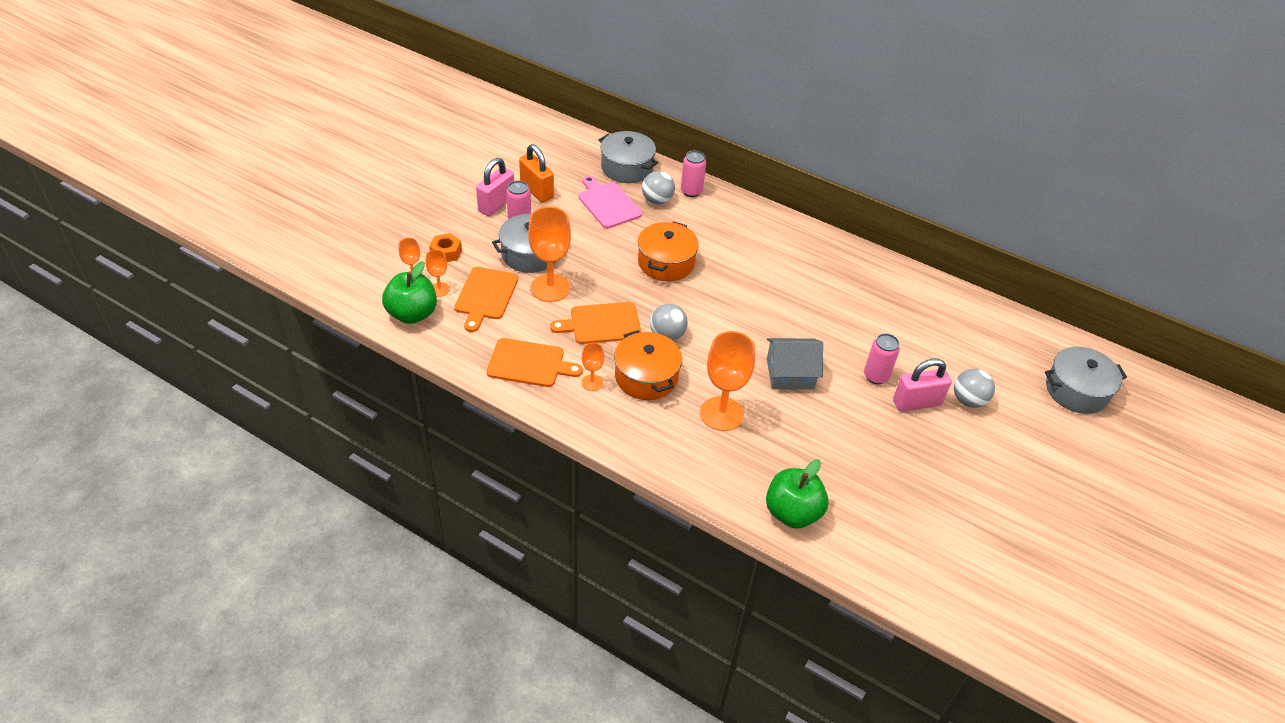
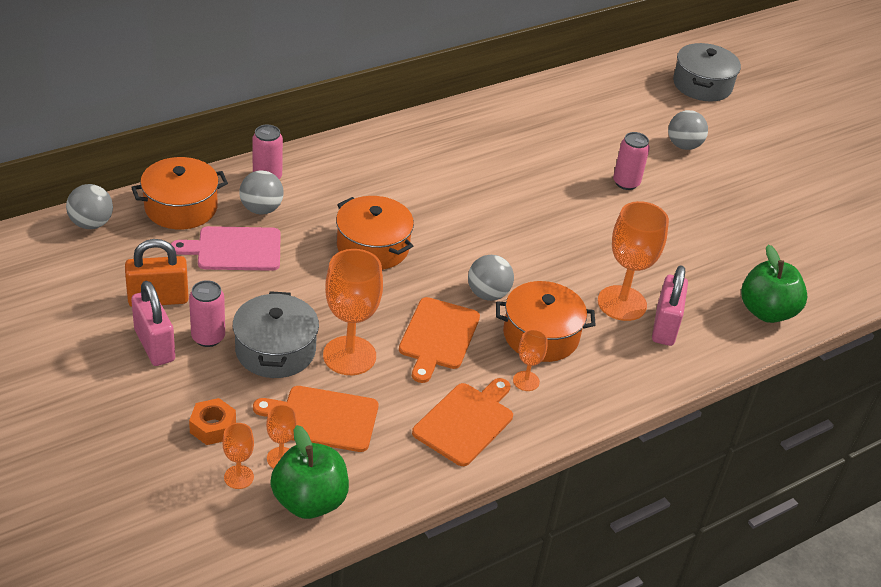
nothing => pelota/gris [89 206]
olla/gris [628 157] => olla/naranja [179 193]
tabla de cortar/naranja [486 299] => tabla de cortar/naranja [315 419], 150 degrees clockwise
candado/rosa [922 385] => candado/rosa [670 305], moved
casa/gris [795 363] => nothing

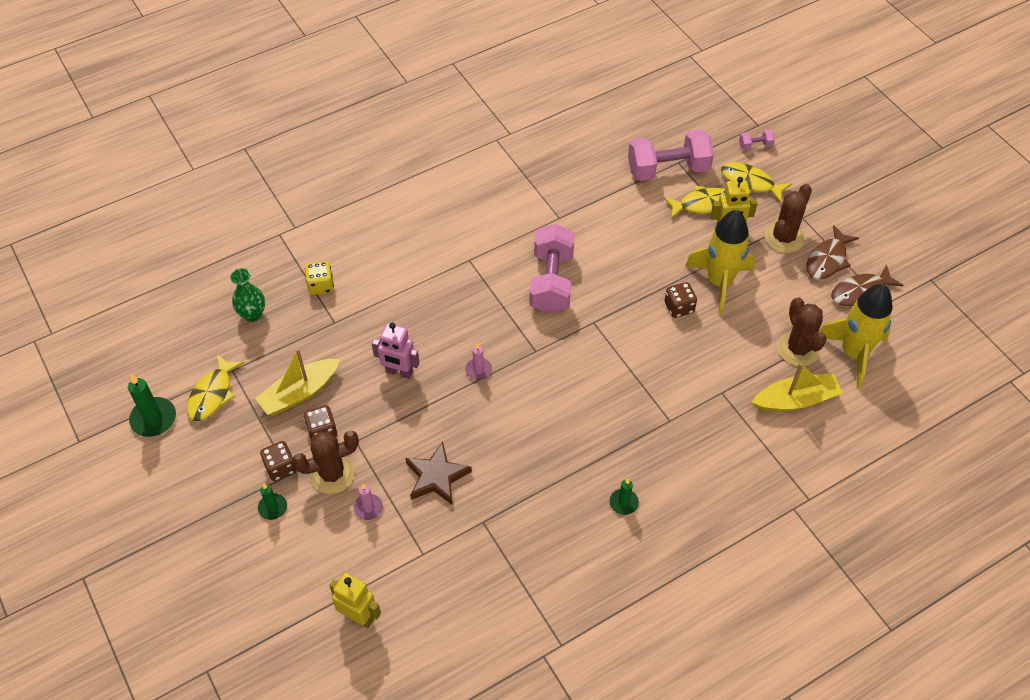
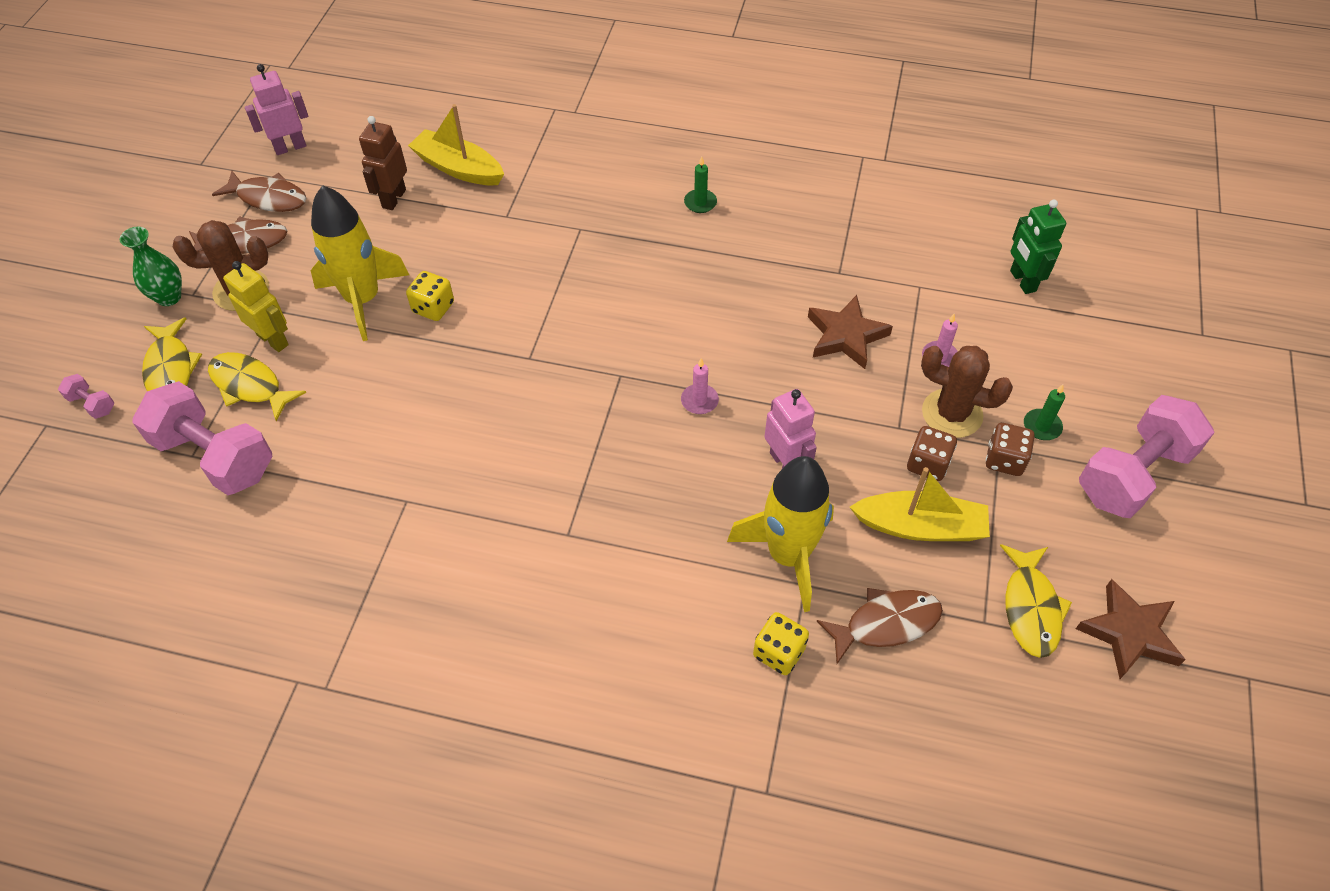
florero/verde [247 295] => florero/verde [151 266], moved
nothing => robot/rosa [276 109]
cactus/marrón [801 331] => robot/marrón [383 163]
dado/marrón [681 300] => dado/amarillo [430 296]
cohete/amarillo [856 336] => cohete/amarillo [780 534], moved
nothing => pez/marrón [880 626]
pez/amarillo [215 387] => pez/amarillo [1036 601], 120 degrees clockwise
robot/amarillo [355 600] => robot/verde [1038 246]
vela/verde [152 405] => estrella/marrón [1131 629]
mancuerna/rosa [552 269] => mancuerna/rosa [1147 456], moved

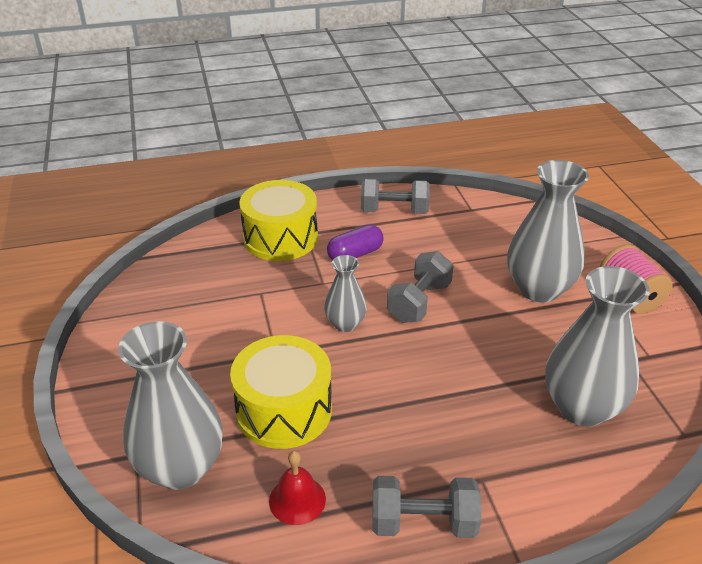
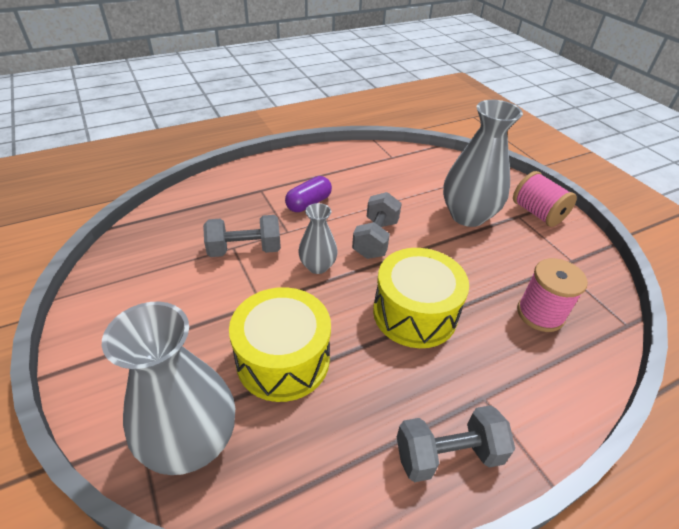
mancuerna/gris [395 196] => mancuerna/gris [242 236], moved
tambor/amarillo [278 220] => tambor/amarillo [421 298], moved
florero/gris [597 346] => carrete/rosa [552 295]
campana/rojo [297 488] => nothing

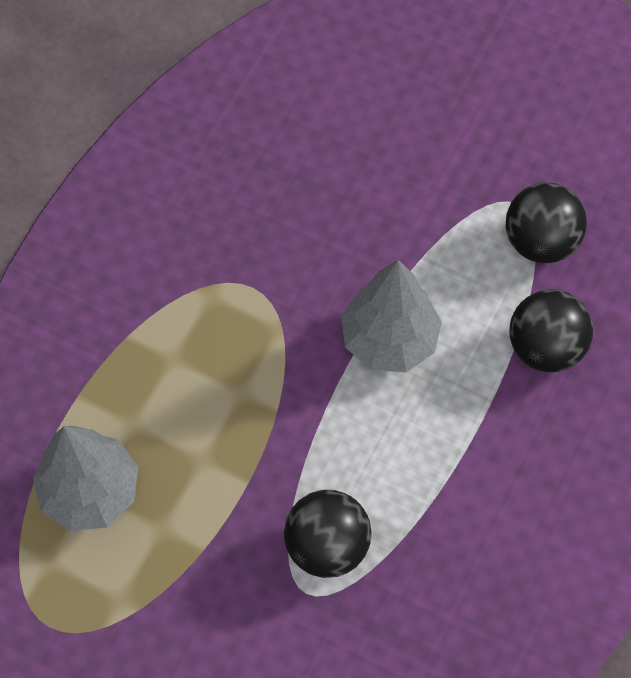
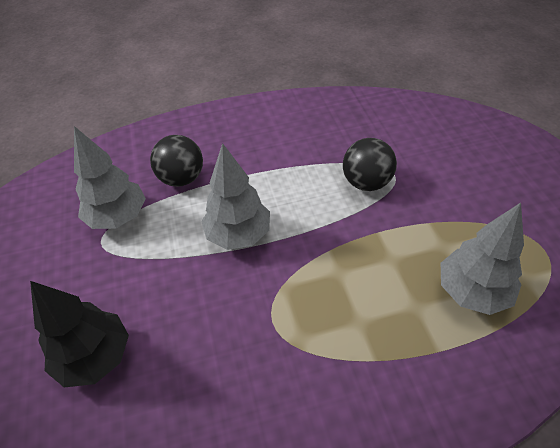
nothing => árbol/negro [79 334]
pelota/negro [546 222] => árbol/gris [110 177]

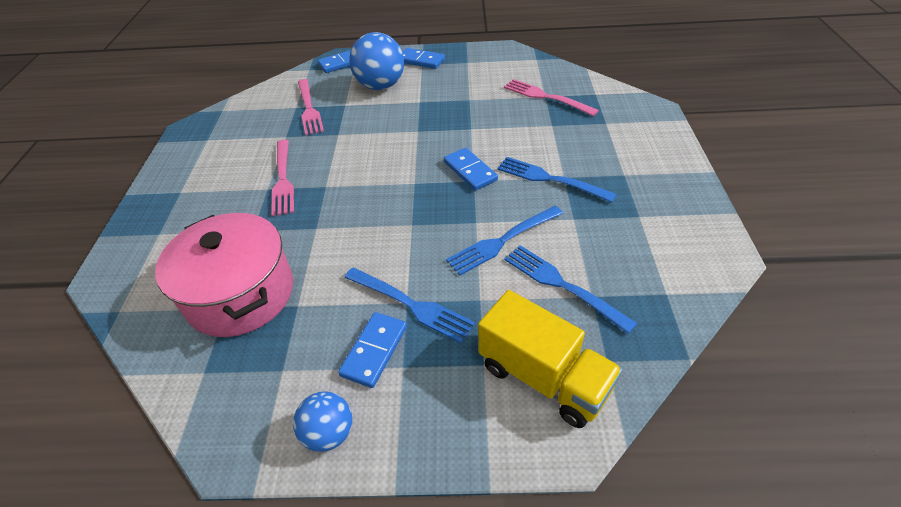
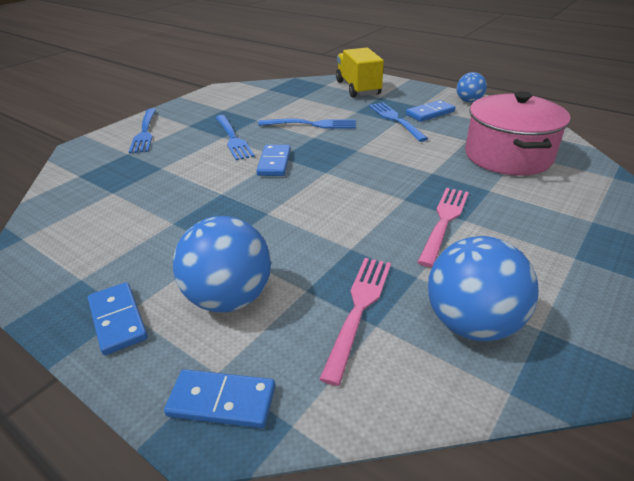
tenedor/azul [571 289] => tenedor/azul [142 130], moved
nothing => pelota/azul [483 288]
tenedor/rosa [551 97] => nothing

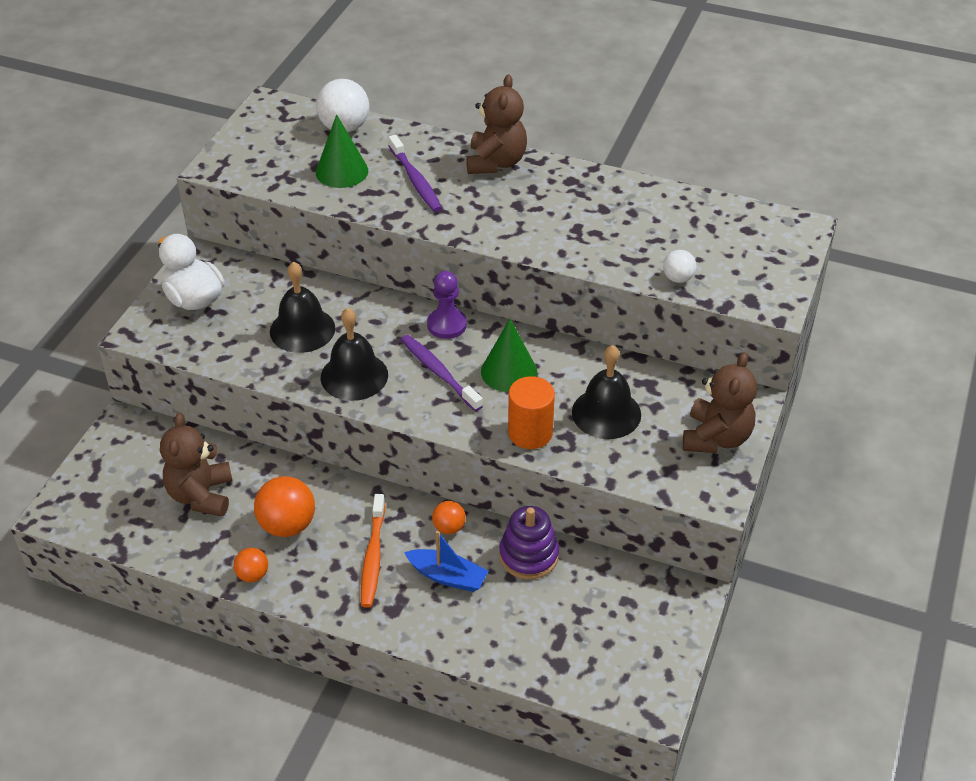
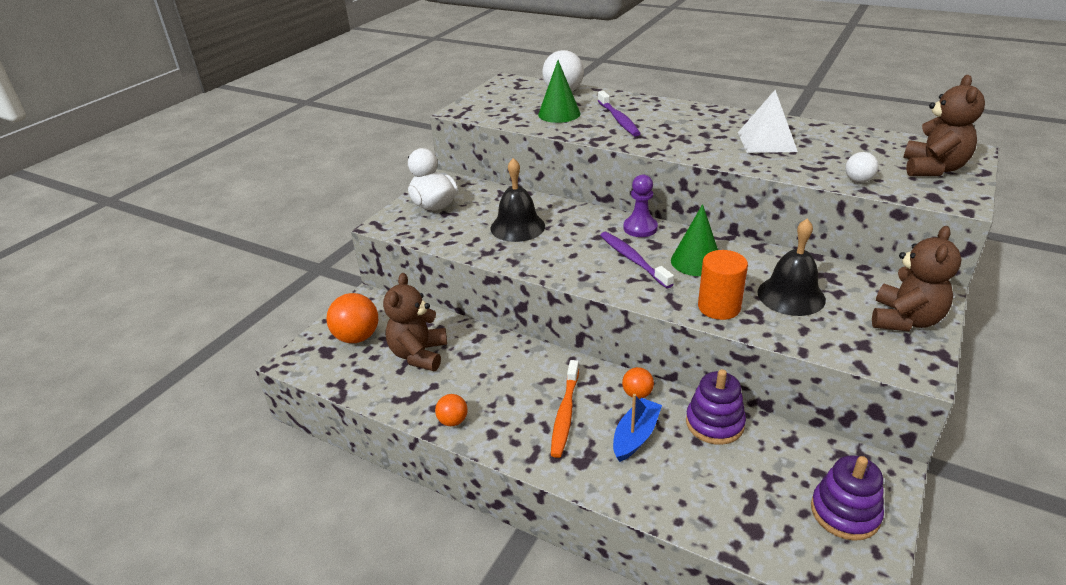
pelota/naranja [284 506] => pelota/naranja [352 318], moved
barco/azul [446 561] => barco/azul [637 428], 90 degrees counterclockwise
nothing => pirámide/blanco [768 121]
nothing => juguete apilable/morado [847 498]
osito/marrón [496 124] => osito/marrón [944 125], moved
campana/negro [354 354] => nothing

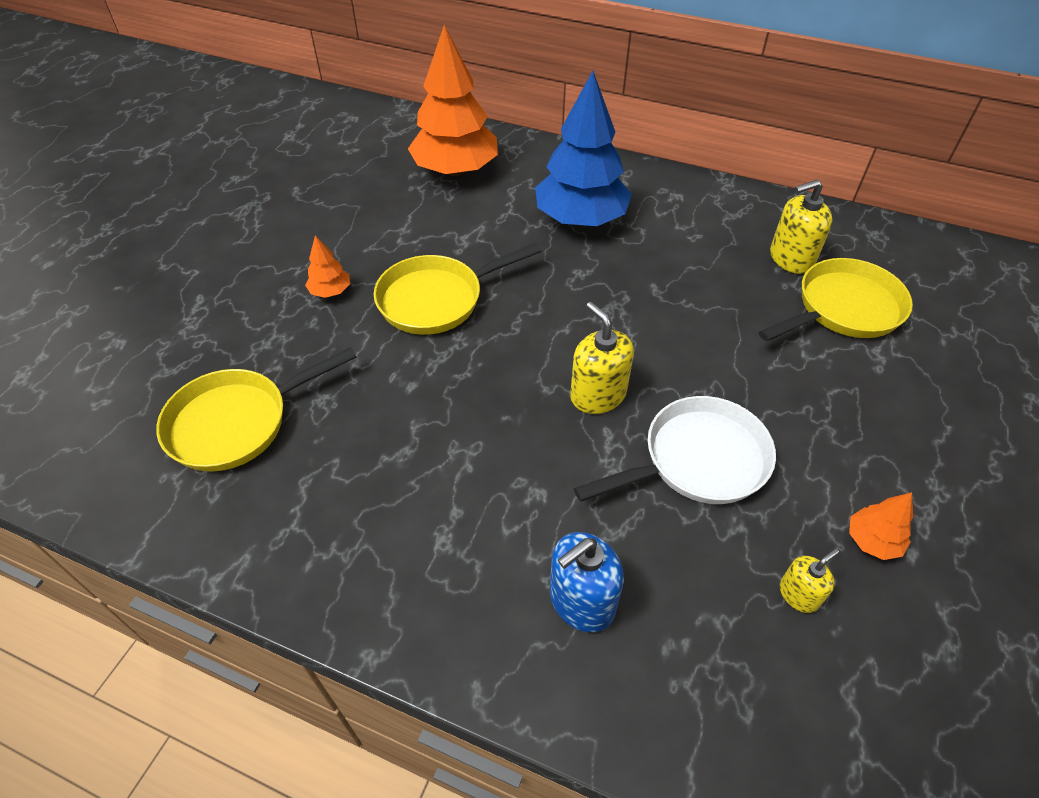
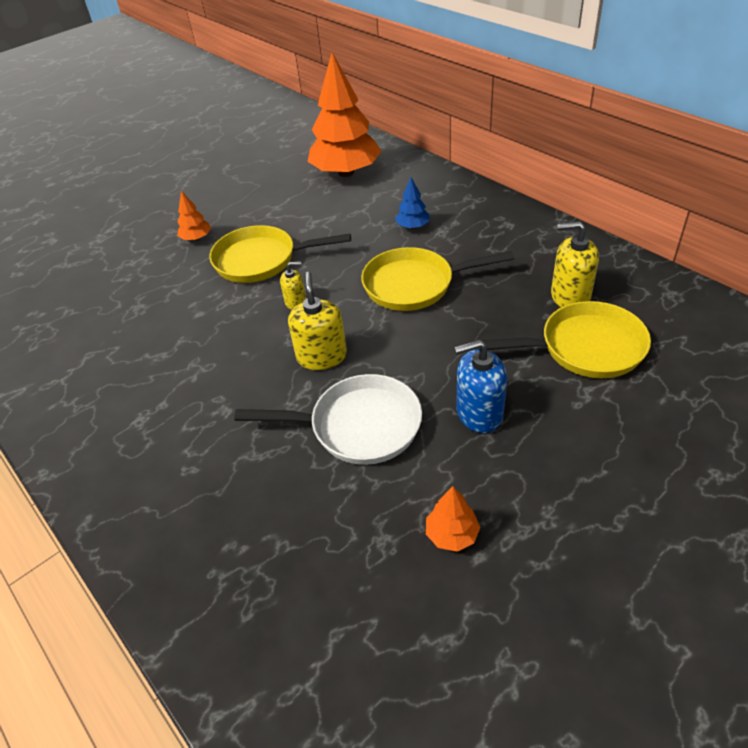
dispensador de jabón/amarillo [809 581] => dispensador de jabón/amarillo [293 285], moved
sartén/amarillo [256 409] => sartén/amarillo [437 279], moved
árbol/azul [583 148] => árbol/azul [412 203], x0.42
dispensador de jabón/azul [587 582] => dispensador de jabón/azul [480 386], moved

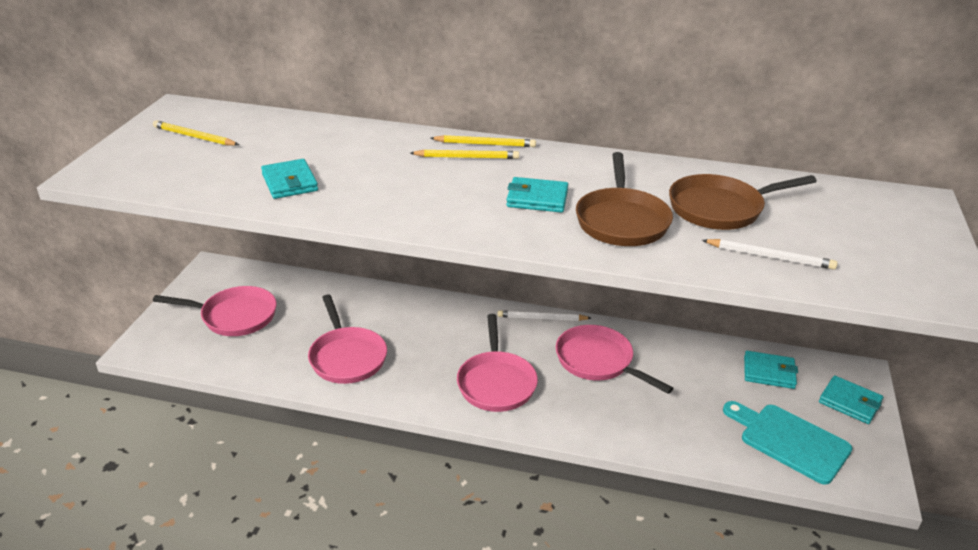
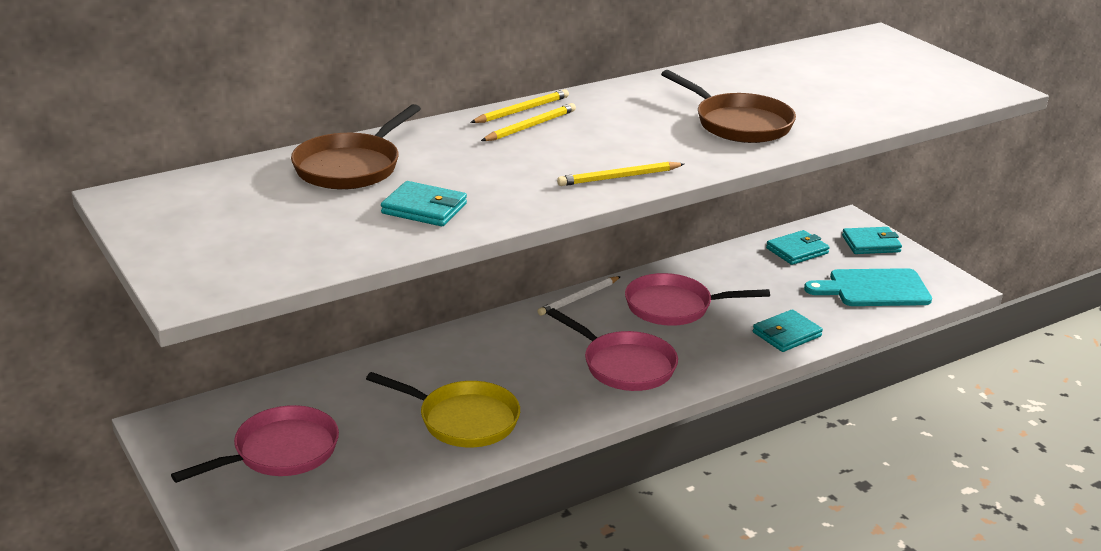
sartén/marrón [743 202] => sartén/marrón [356 147], moved
sartén/rosa [347 339] => sartén/amarillo [443 409]
lápiz/amarillo [196 133] => lápiz/amarillo [620 174], moved
cartera/turquesa [537 195] => cartera/turquesa [788 330], moved
lápiz/blanco [769 254] => nothing

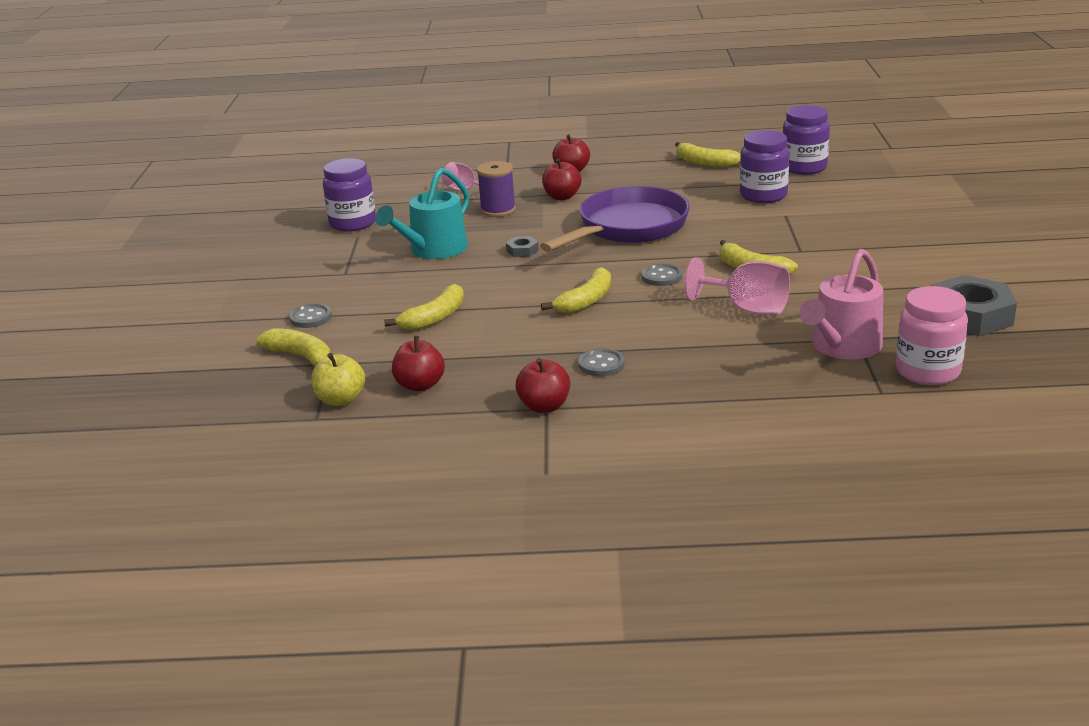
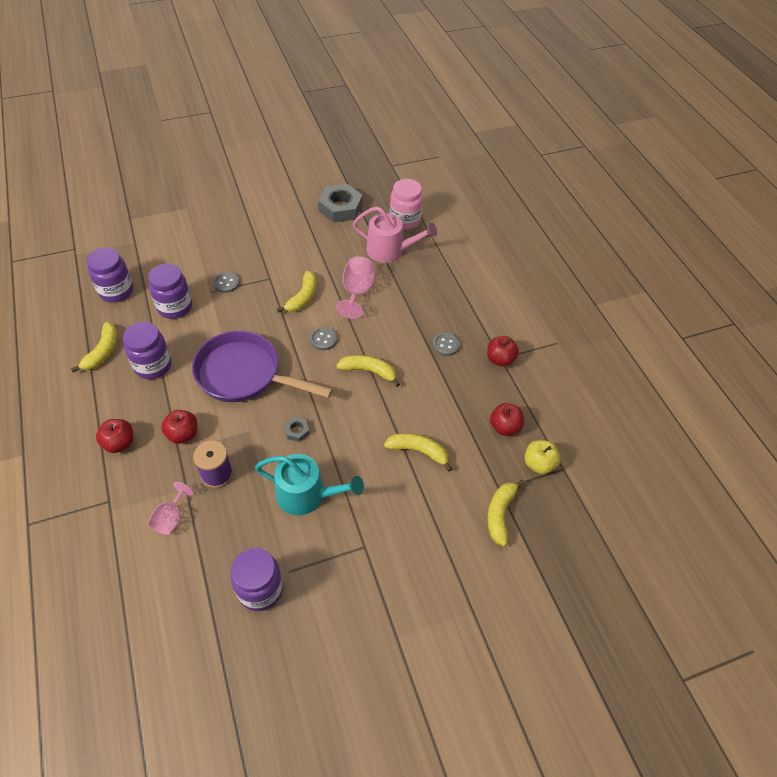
nothing => tarro/morado [147 350]
botón/gris [310 316] => botón/gris [226 282], moved

